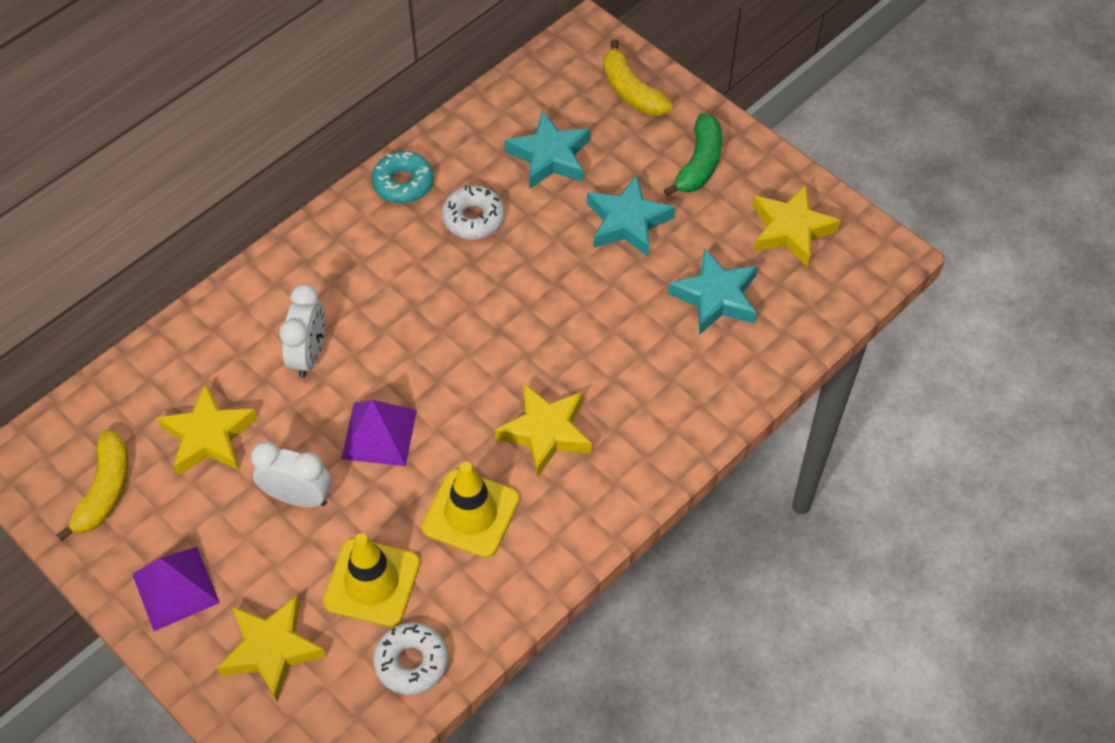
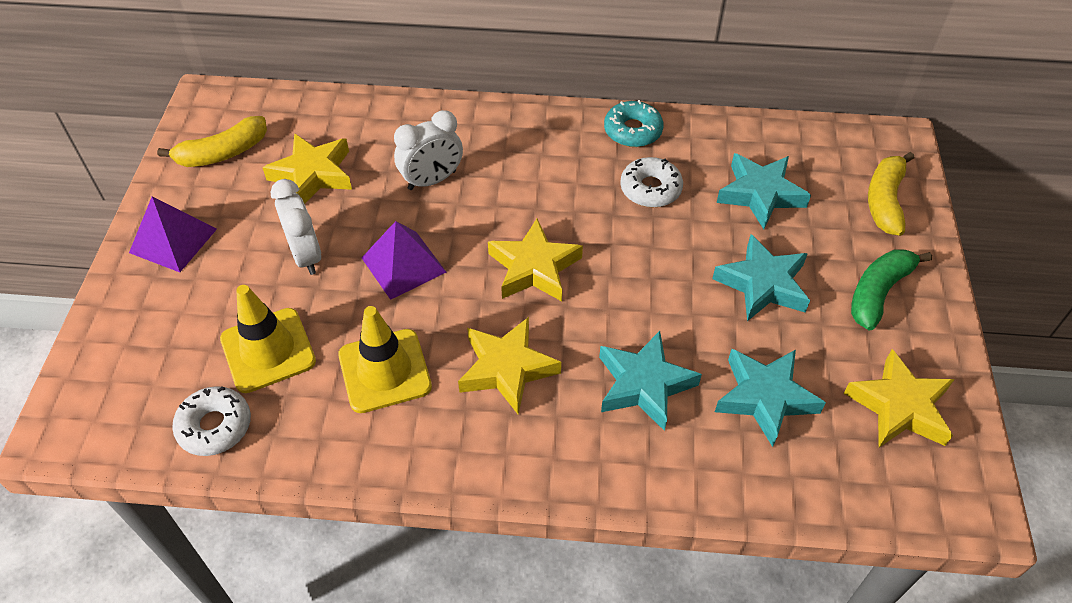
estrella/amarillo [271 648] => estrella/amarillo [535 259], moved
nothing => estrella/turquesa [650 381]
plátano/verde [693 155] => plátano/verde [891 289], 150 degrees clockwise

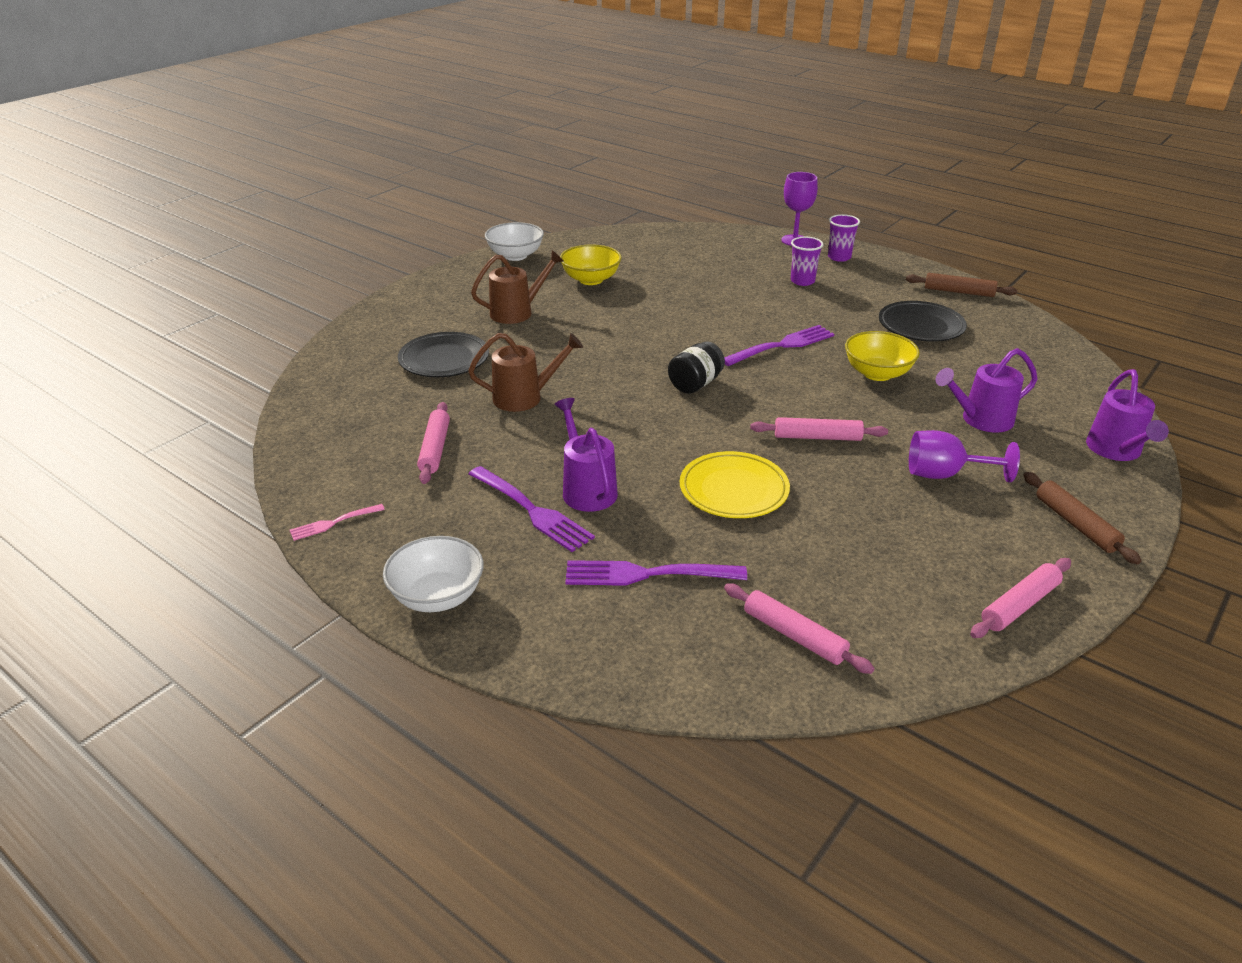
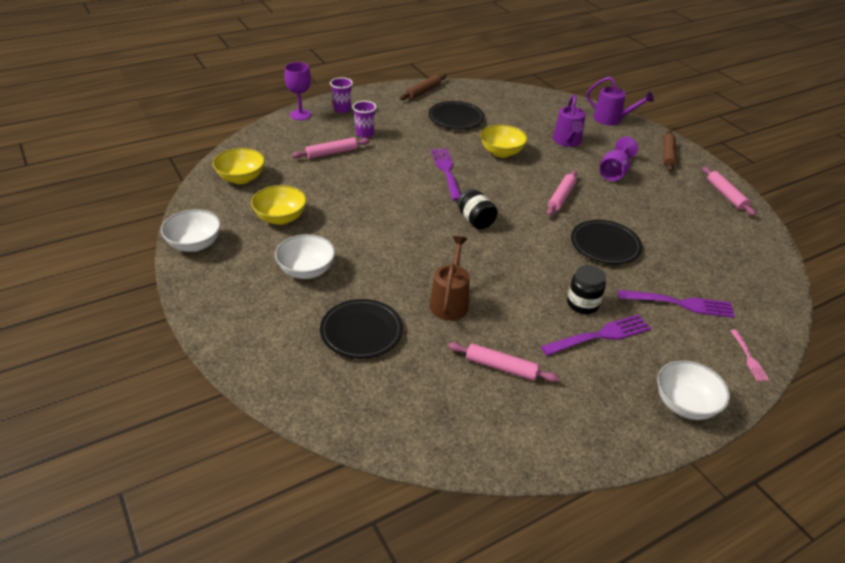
nothing => cuenco/amarillo [239 166]
regadera/marrón [517 287] => cuenco/blanco [305 256]
rodillo/rosa [799 628] => rodillo/rosa [331 148], moved
regadera/morado [586 455] => tarro/negro [586 289]
plato/amarillo [735 484] => plato/negro [606 242]
tenedor/morado [656 573] => tenedor/morado [676 304], 105 degrees counterclockwise
rodillo/marrón [1083 518] => rodillo/marrón [669 151], 75 degrees counterclockwise
tenedor/rosa [337 522] => tenedor/rosa [749 355], moved

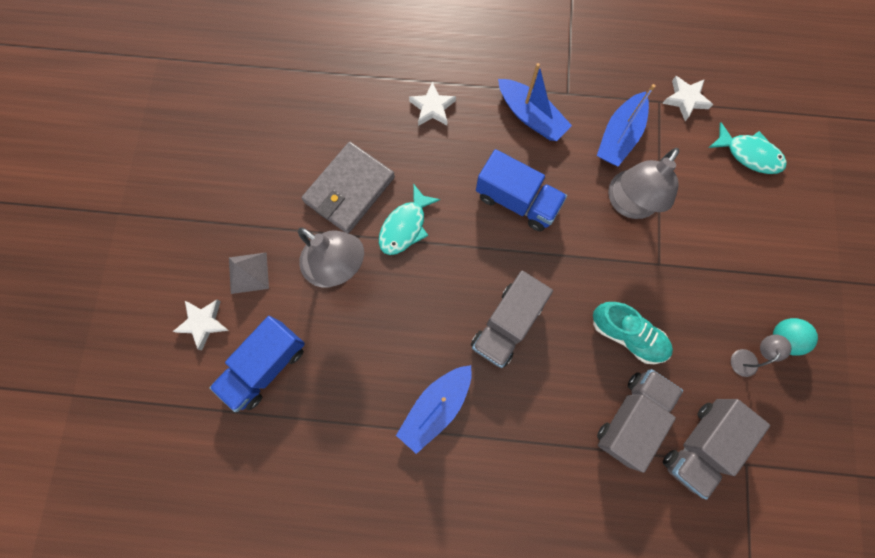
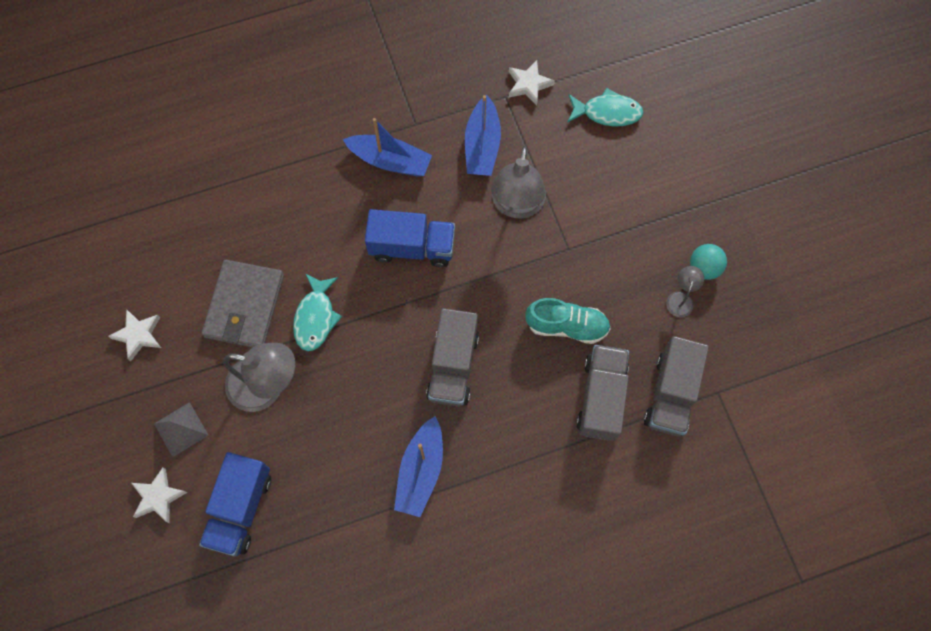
estrella/blanco [432 104] => estrella/blanco [134 335], moved

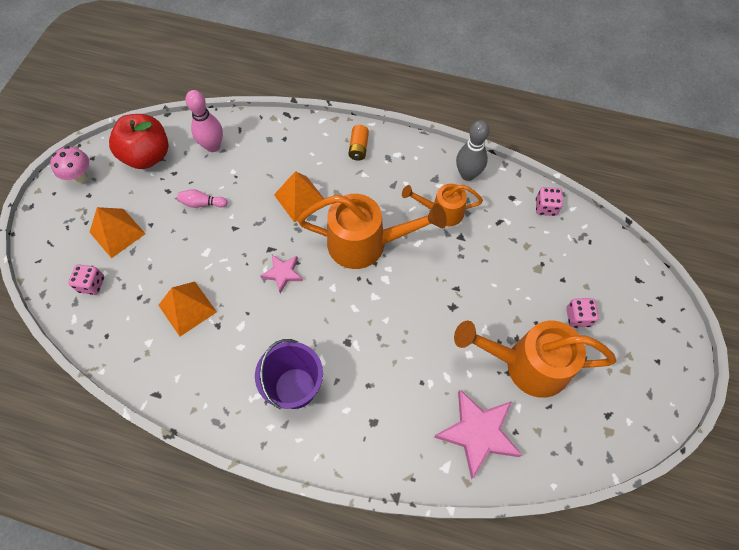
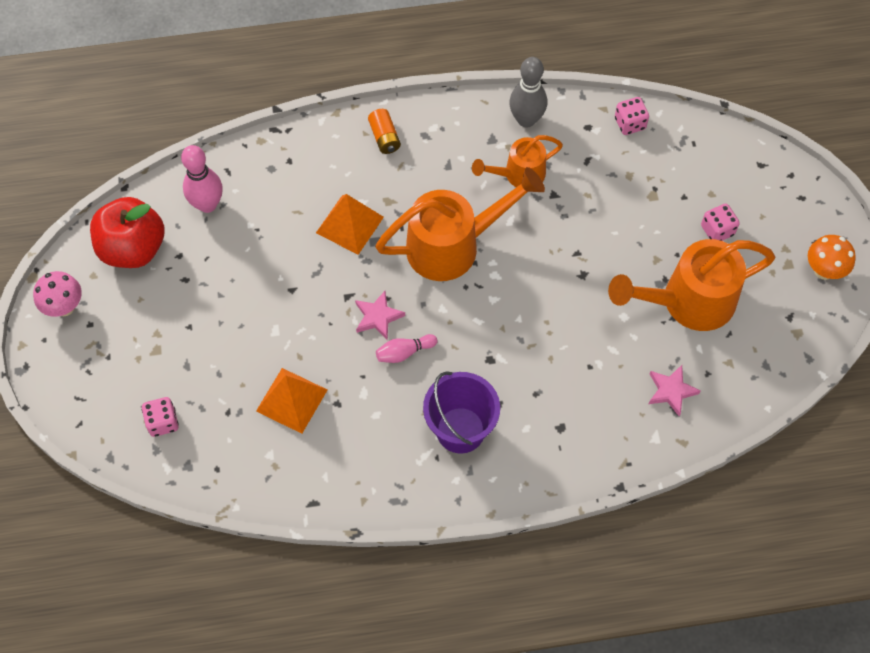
bolo/rosa [202 198] => bolo/rosa [406 348], moved
estrella/rosa [478 434] => estrella/rosa [675 390], x0.55
nothing => seta/naranja [832 257]
pirámide/naranja [117 232] => nothing

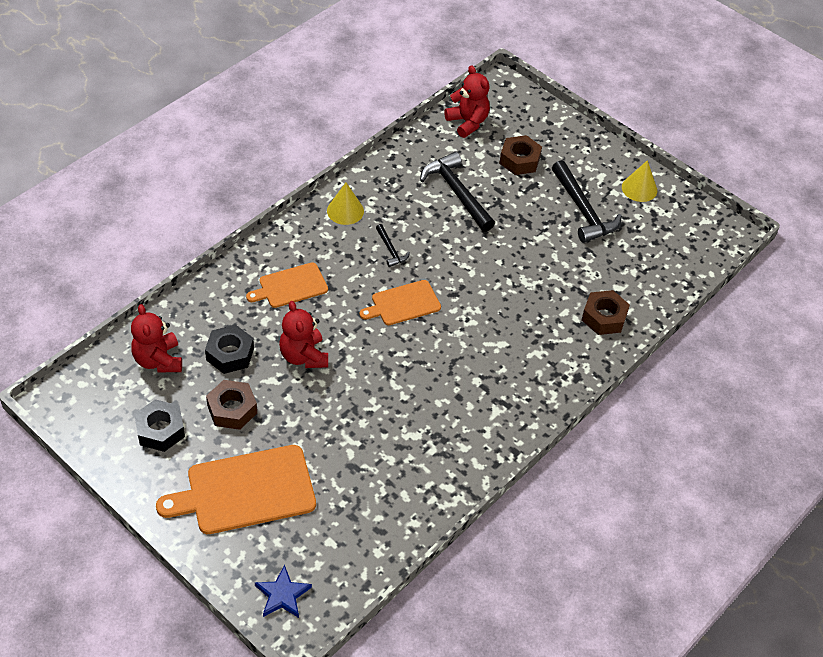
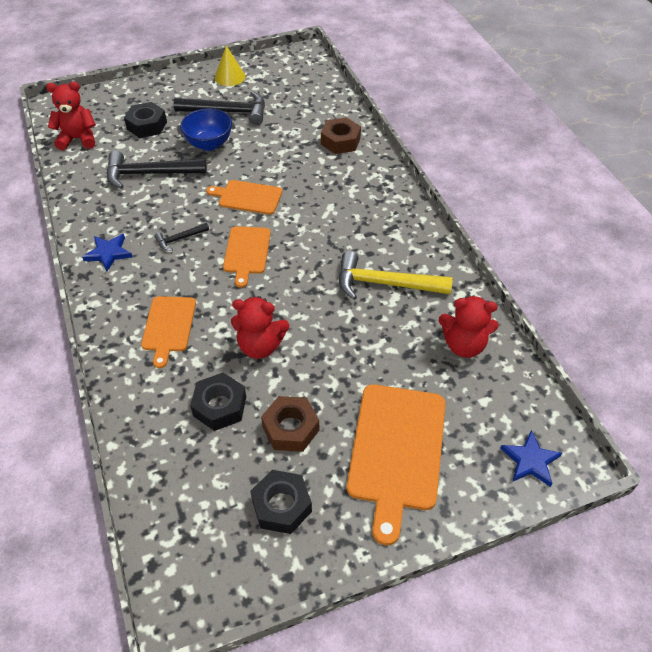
cono/amarillo [345 204] => estrella/azul [107 253]
tuerca/marrón [520 155] => tuerca/negro [145 120]
martillo/negro [393 245] => martillo/negro [181 237], 150 degrees clockwise
nothing => cuenco/azul [206 129]
nothing => tabla de cortar/naranja [244 197]
nothing => martillo/amarillo [396 275]
osito/rojo [156 338] => osito/rojo [469 326], moved

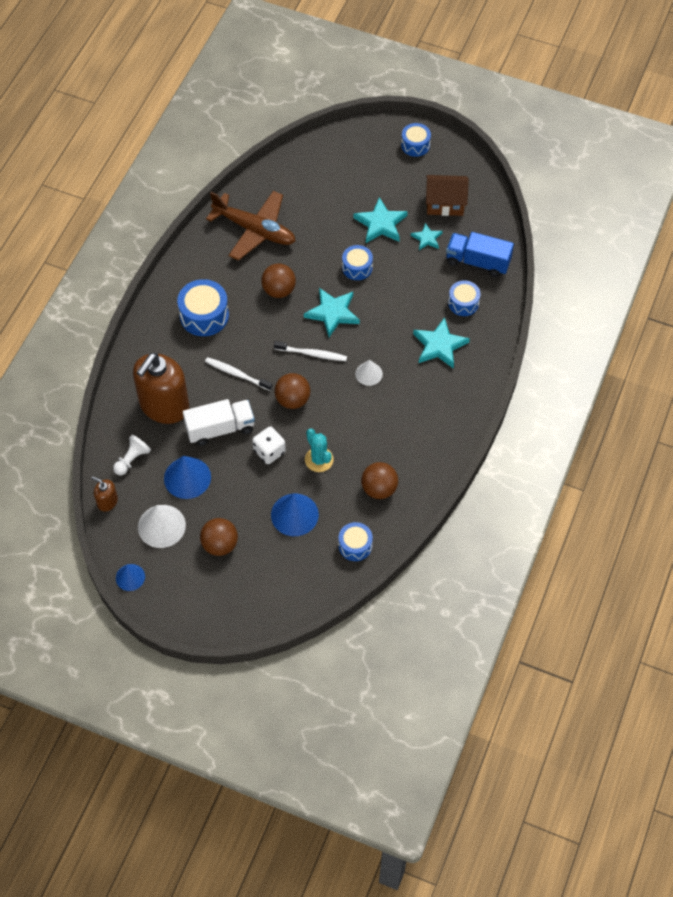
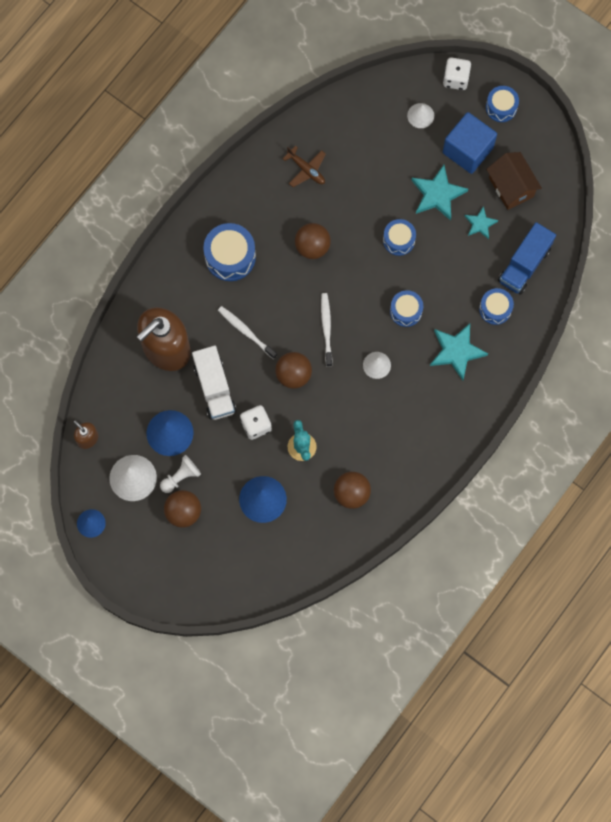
peón/blanco [132 455] => peón/blanco [180 474], moved
camión/blanco [219 422] => camión/blanco [214 383], 75 degrees clockwise
avión/marrón [250 226] => avión/marrón [304 166], x0.50
cepillo de dientes/blanco [310 351] => cepillo de dientes/blanco [326 330], 120 degrees counterclockwise
tambor/azul [356 541] => tambor/azul [406 308], moved
nothing => cono/blanco [420 115]
nothing => dado/blanco [457 73]
nothing => cubo/azul [470 143]
casa/marrón [447 195] => casa/marrón [514 181], 45 degrees clockwise
camión/azul [480 254] => camión/azul [527 258], 90 degrees counterclockwise
estrella/turquesa [332 312] => nothing

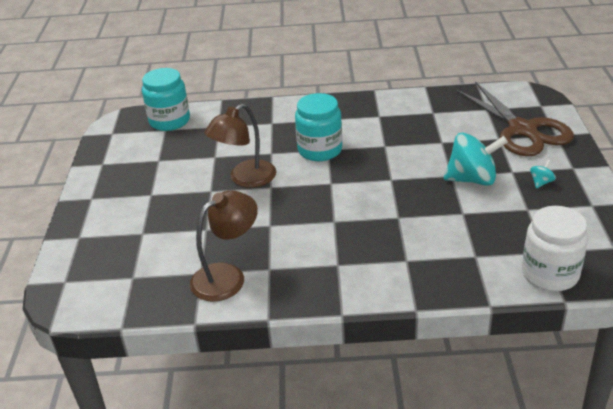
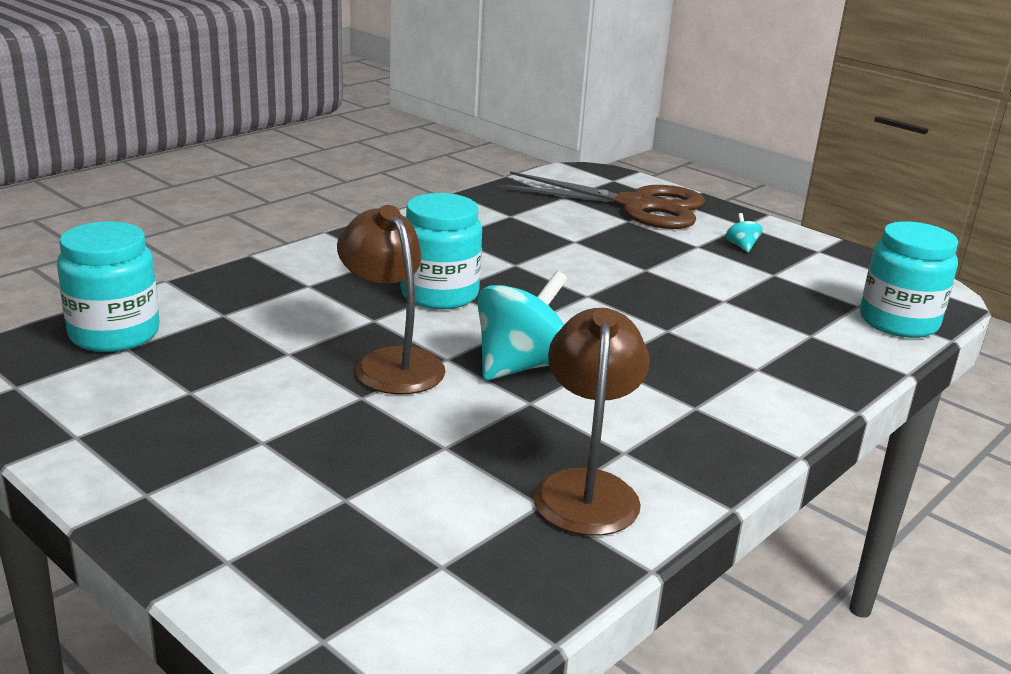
lámpara/marrón [240 146] => lámpara/marrón [391 300], 150 degrees clockwise
peonza/turquesa [476 159] => peonza/turquesa [522 326], moved
tarro/blanco [555 248] => tarro/turquesa [909 279]

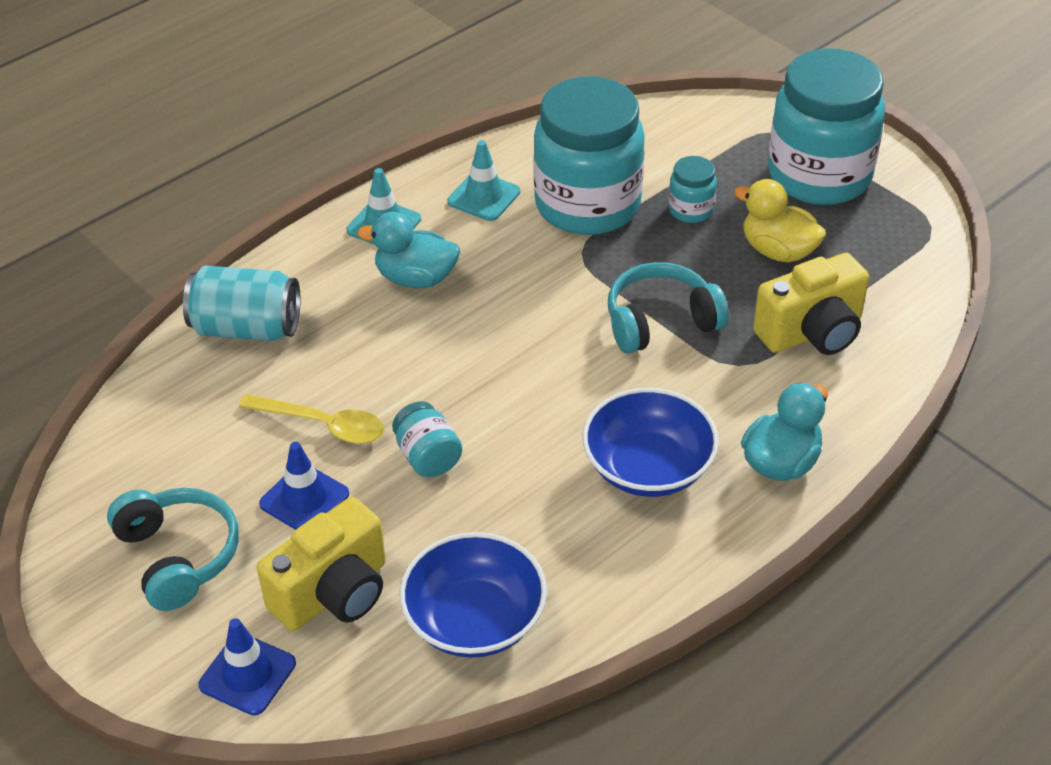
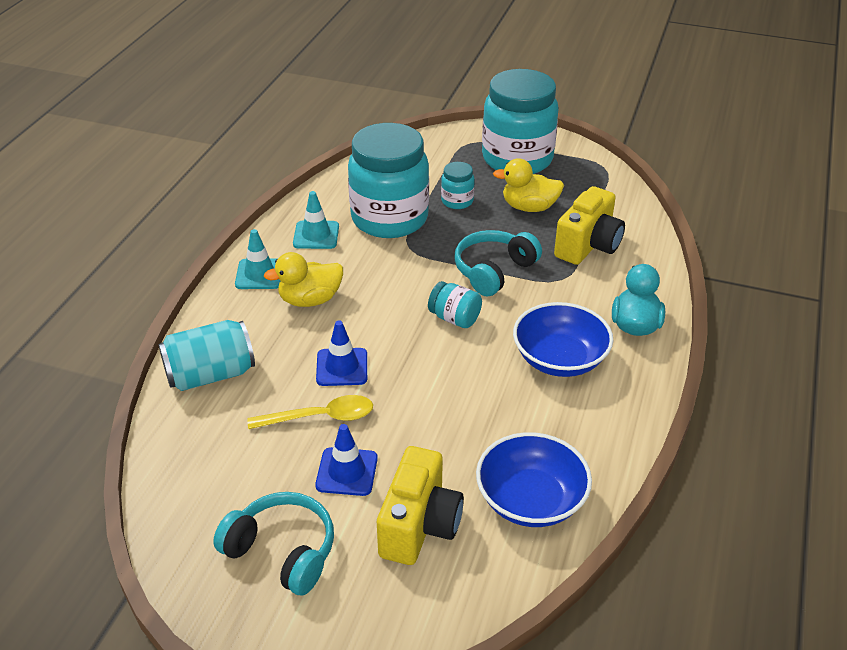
pato/turquesa [408 250] => pato/amarillo [303 279]
cono de tráfico/azul [247 667] => cono de tráfico/azul [341 353], moved
tarro/turquesa [427 439] => tarro/turquesa [455 304], moved

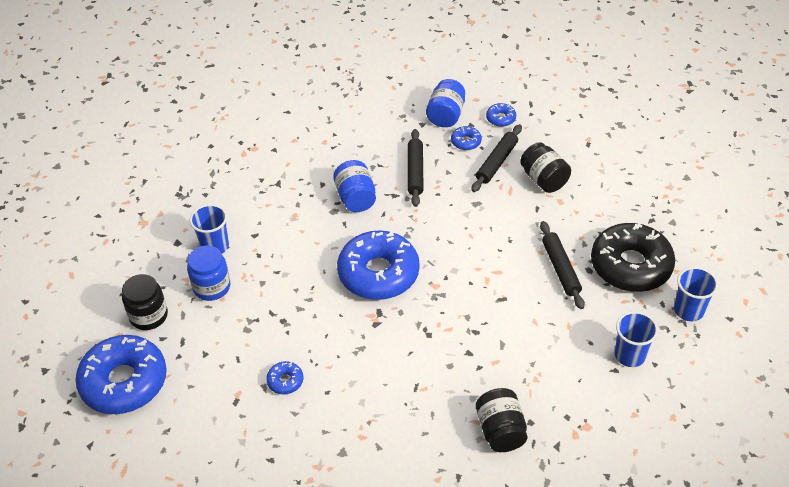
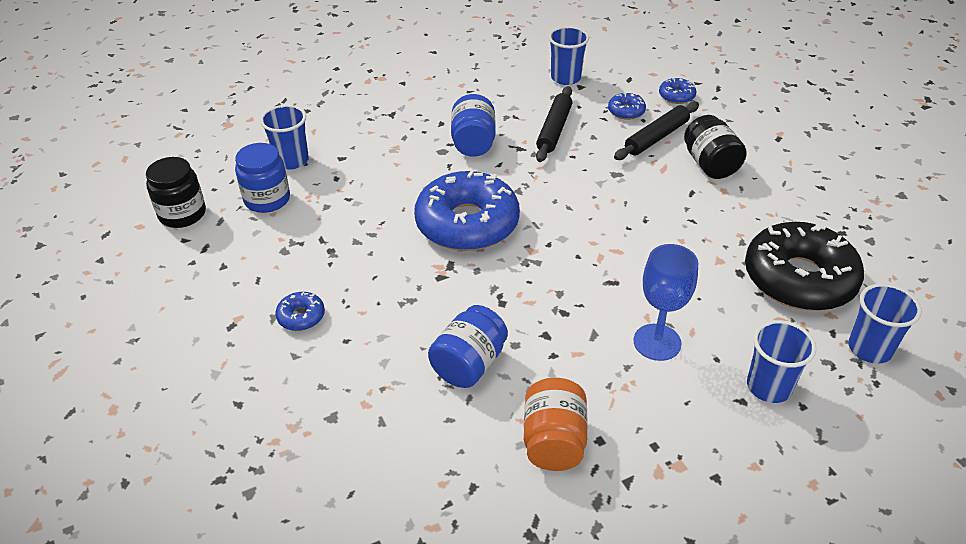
tarro/azul [445 103] => tarro/azul [468 346], moved
tarro/negro [502 420] => tarro/naranja [556 424]
nothing => vaso/azul [568 55]
nothing => copa/azul [665 302]
rosquilla/azul [121 374] => nothing
rodillo/negro [562 265] => nothing

